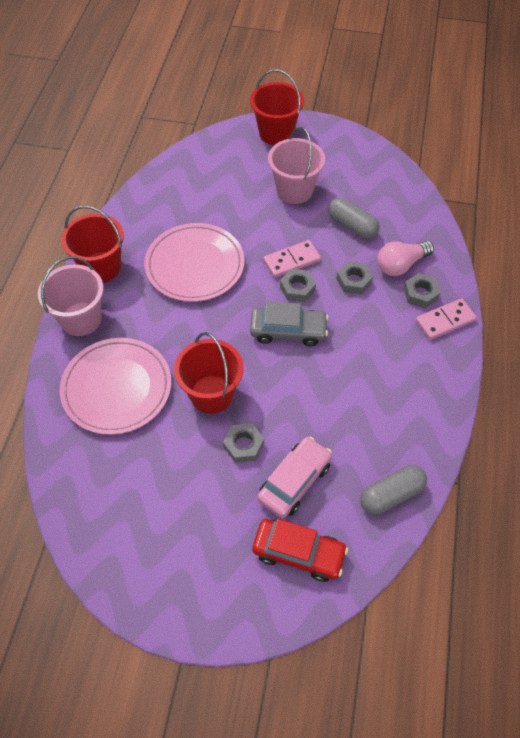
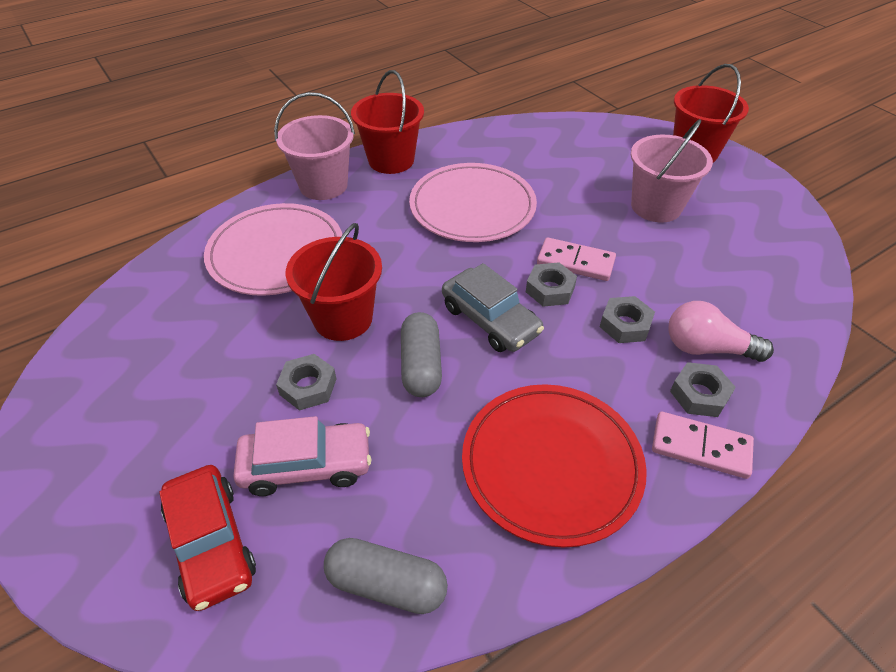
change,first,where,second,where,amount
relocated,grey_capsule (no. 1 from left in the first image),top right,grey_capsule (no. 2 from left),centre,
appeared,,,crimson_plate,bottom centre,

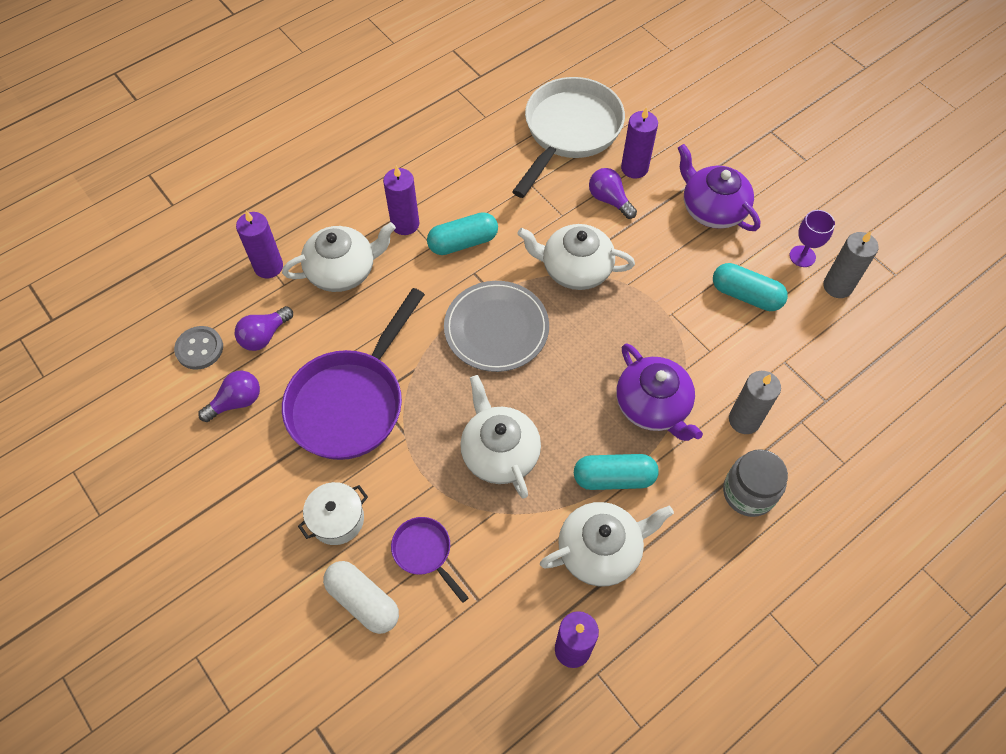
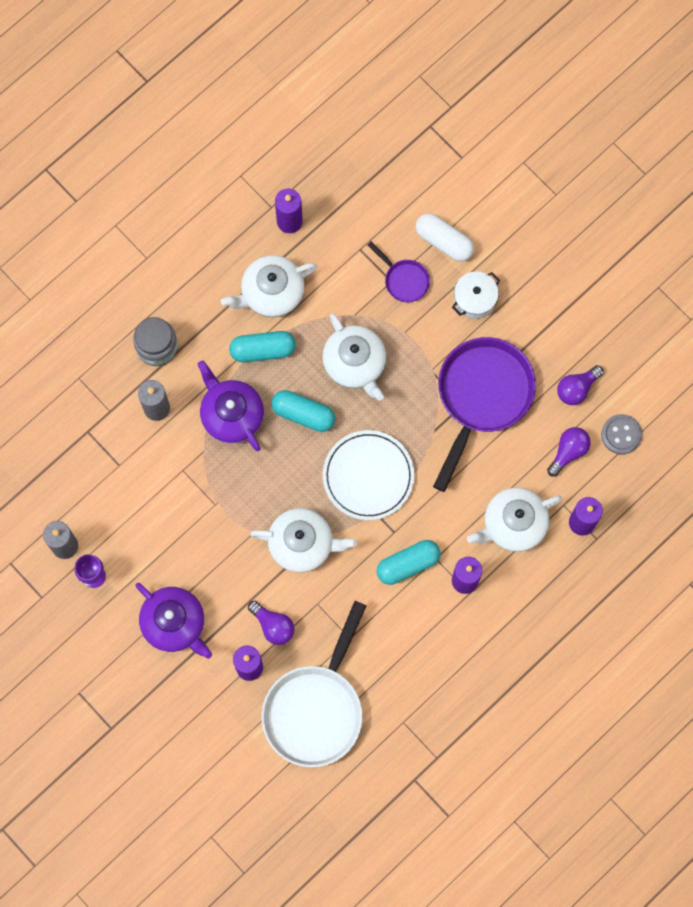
change,first,where,second,where,amount
colour,grey_plate,centre,white_plate,centre,
relocated,turquoise_capsule (no. 3 from left in the first image),middle right,turquoise_capsule (no. 2 from left),centre,

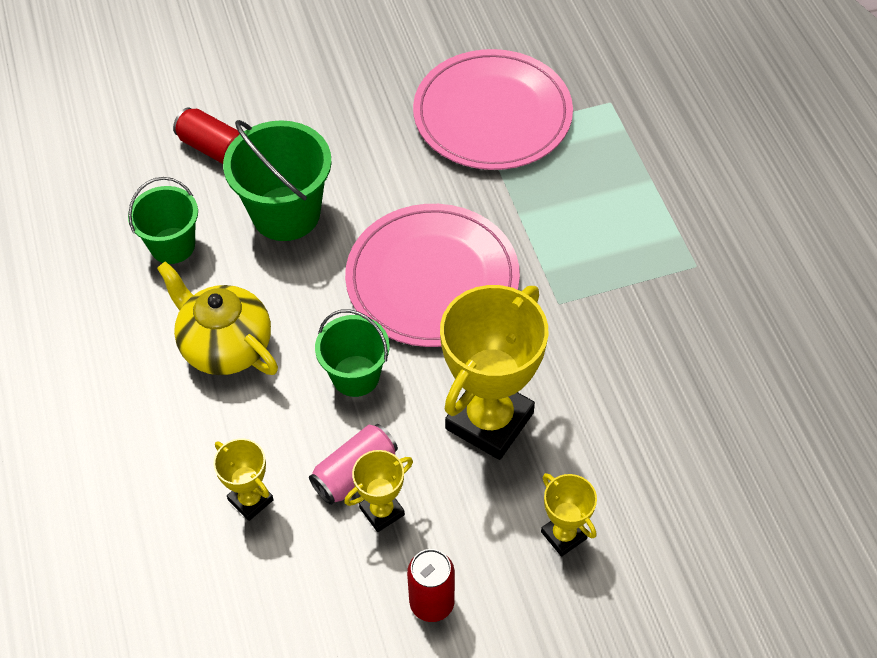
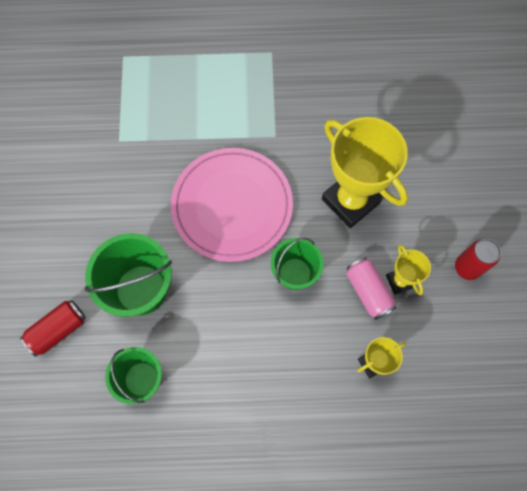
change,first,where,second,where,amount
missing,yellow_tea_pot,middle left,,,
missing,rosy_plate (no. 2 from left),top centre,,,
missing,yellow_award_cup (no. 4 from left),bottom centre,,,

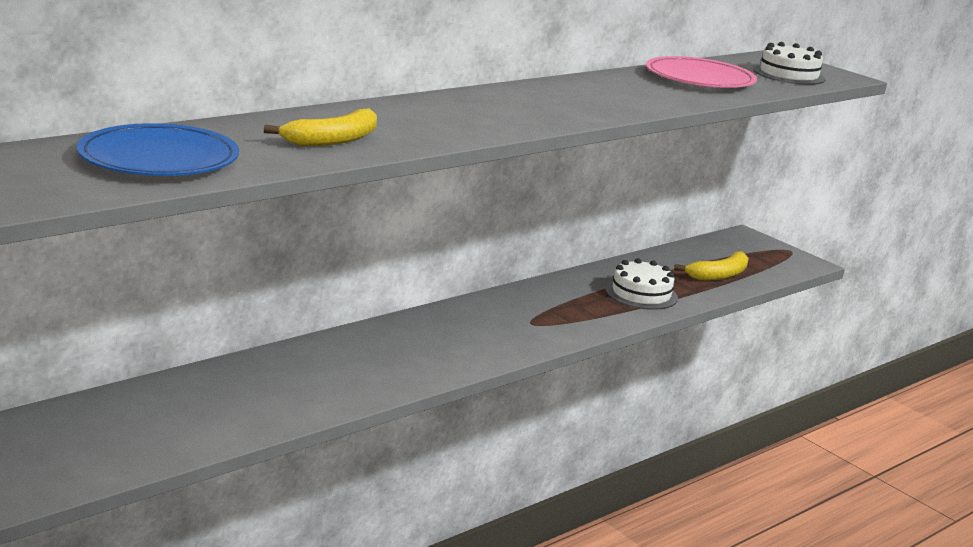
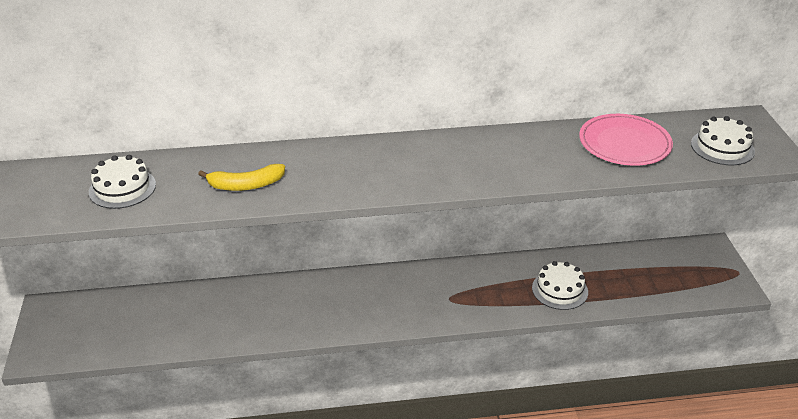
change,first,where,second,where,amount
exchanged,royal_blue_plate,top left,white_layer_cake (no. 1 from left),middle left,
missing,yellow_banana_fruit (no. 2 from left),middle right,,,

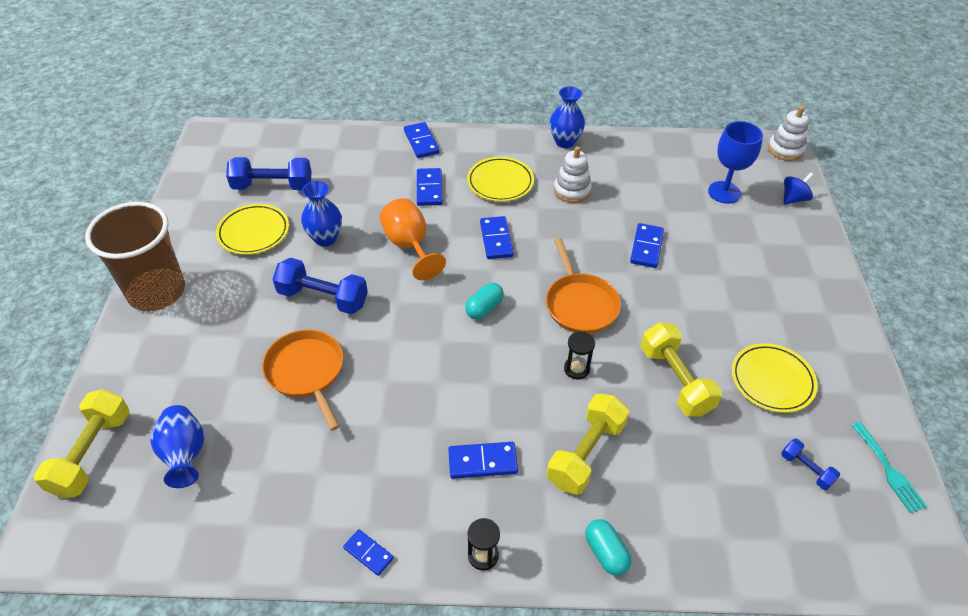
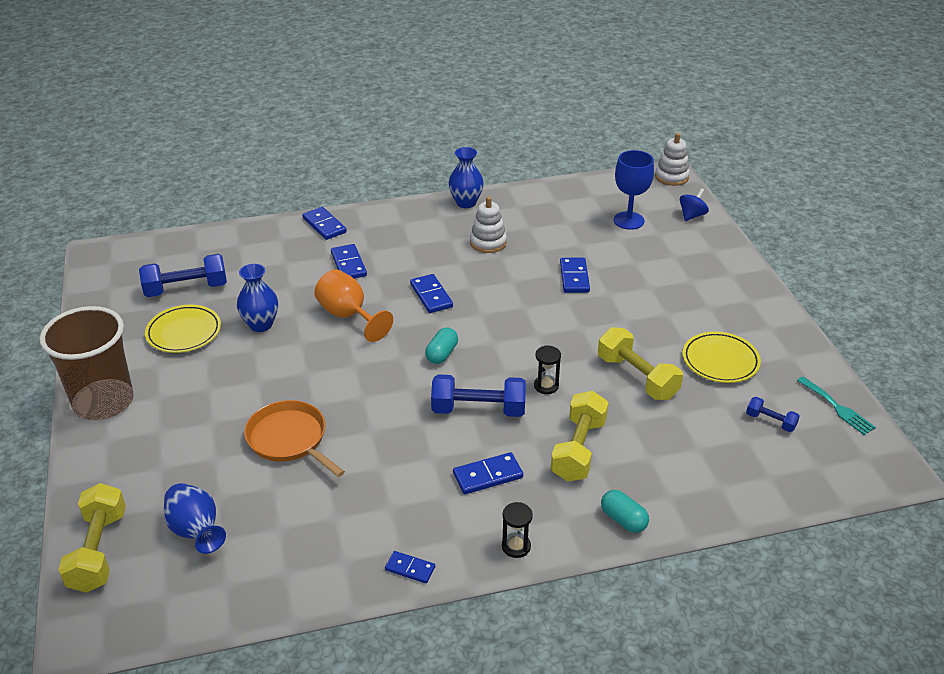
change,first,where,second,where,amount
relocated,royal_blue_free_weight (no. 2 from left),middle left,,centre,
missing,yellow_plate (no. 2 from left),top centre,,,
missing,orange_frying_pan (no. 2 from left),centre,,,

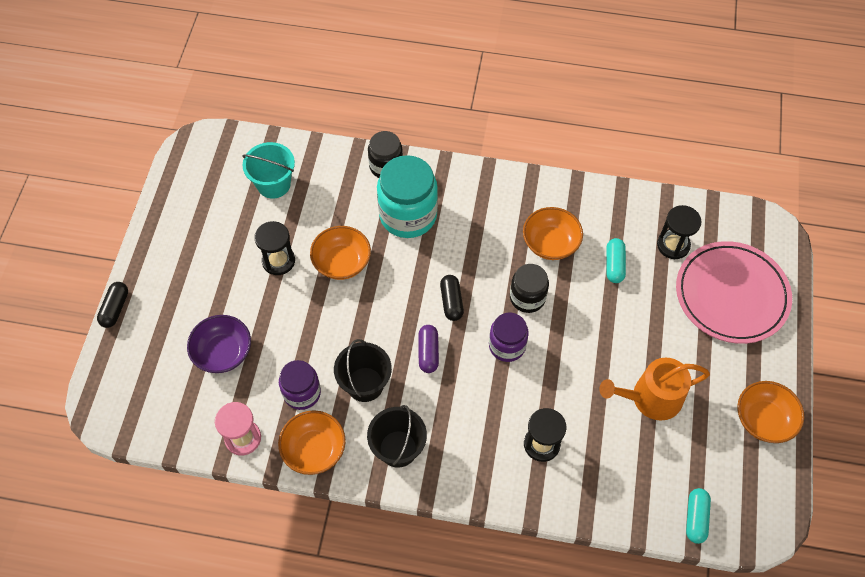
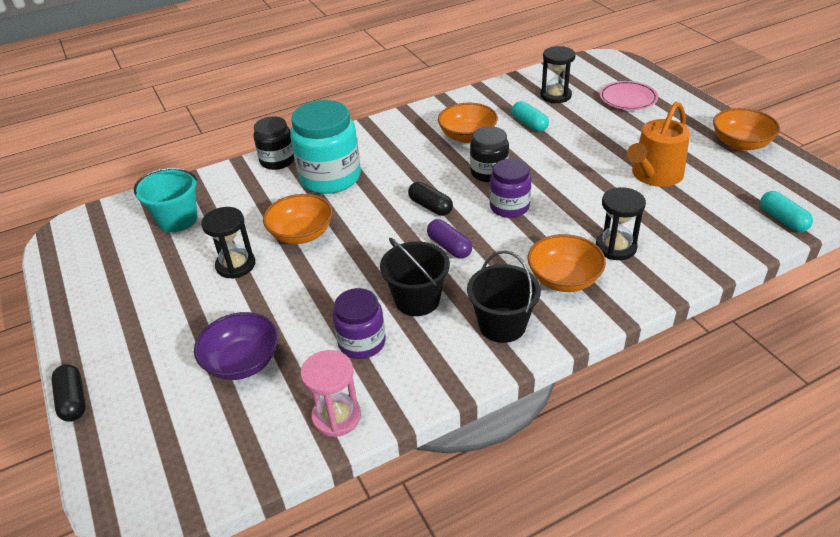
change,first,where,second,where,amount
relocated,orange_serving_bowl (no. 1 from left in the first image),bottom centre,orange_serving_bowl (no. 3 from left),middle right,
size,rosy_plate,middle right,,top right,x0.54

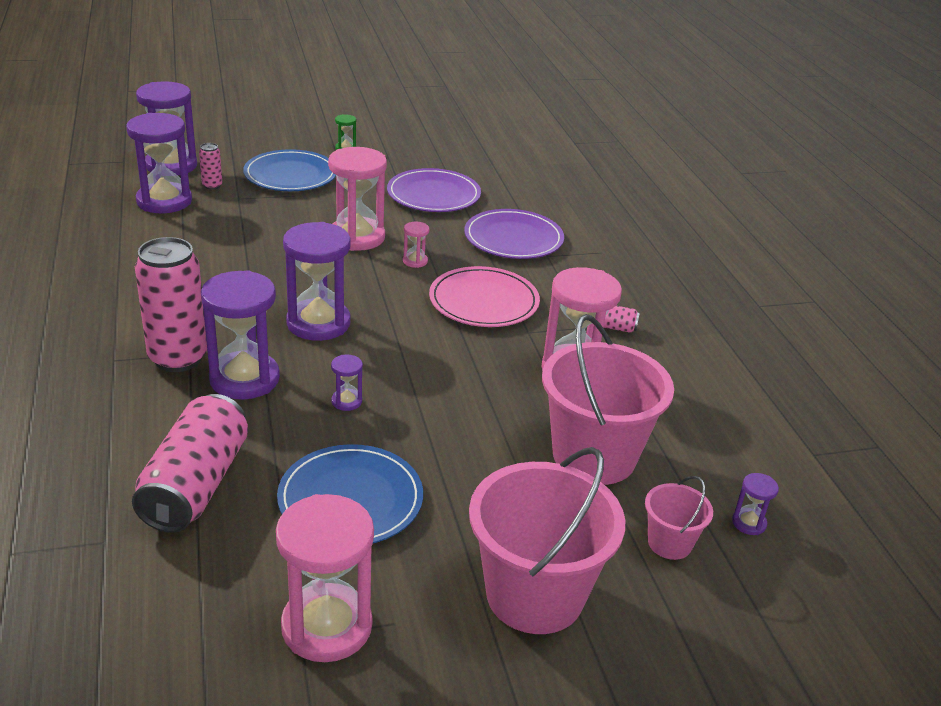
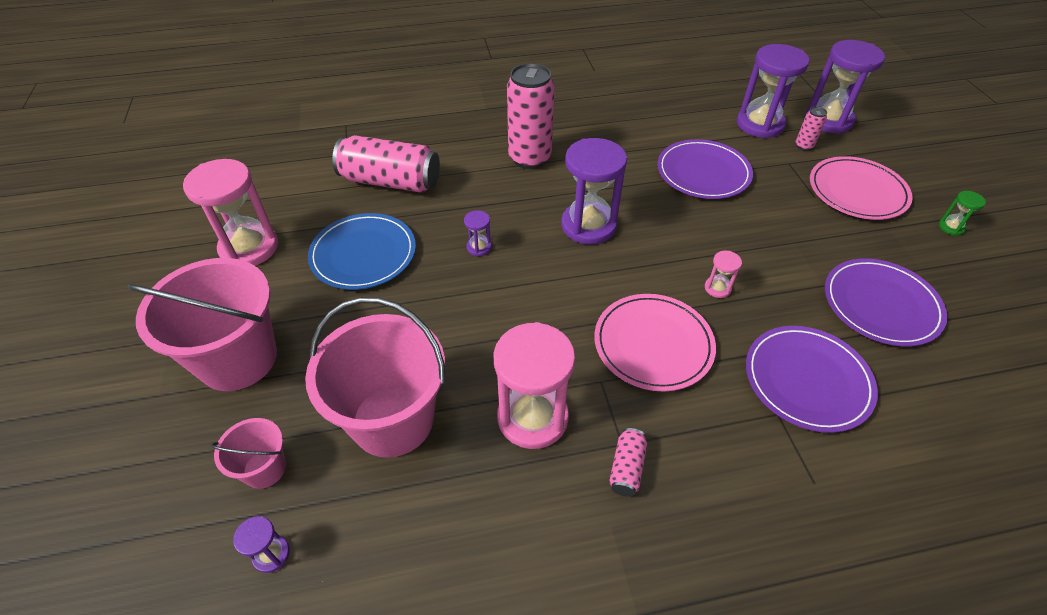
change,first,where,second,where,amount
missing,violet_sandglass (no. 3 from left),middle left,,,
colour,royal_blue_plate (no. 1 from left),top left,rosy_plate (no. 2 from left),top right,
missing,rosy_sandglass (no. 2 from left),top centre,,,
appeared,,,violet_plate (no. 1 from left),top right,

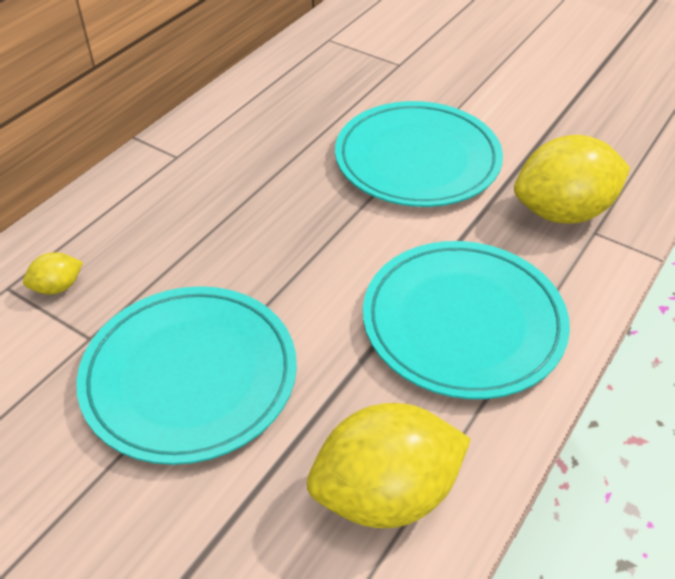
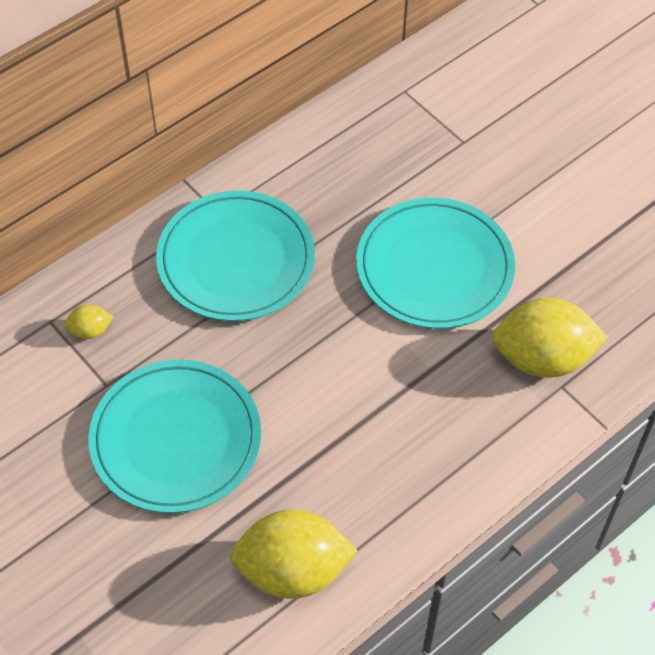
change,first,where,second,where,amount
relocated,turquoise_plate (no. 3 from left in the first image),middle right,turquoise_plate (no. 2 from left),centre,

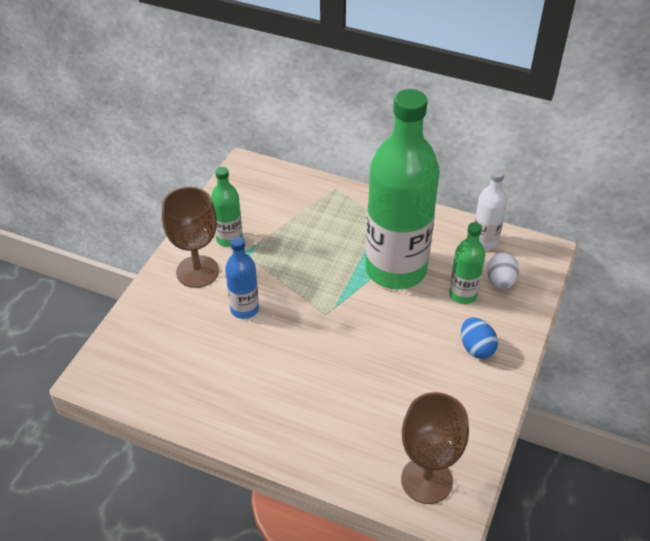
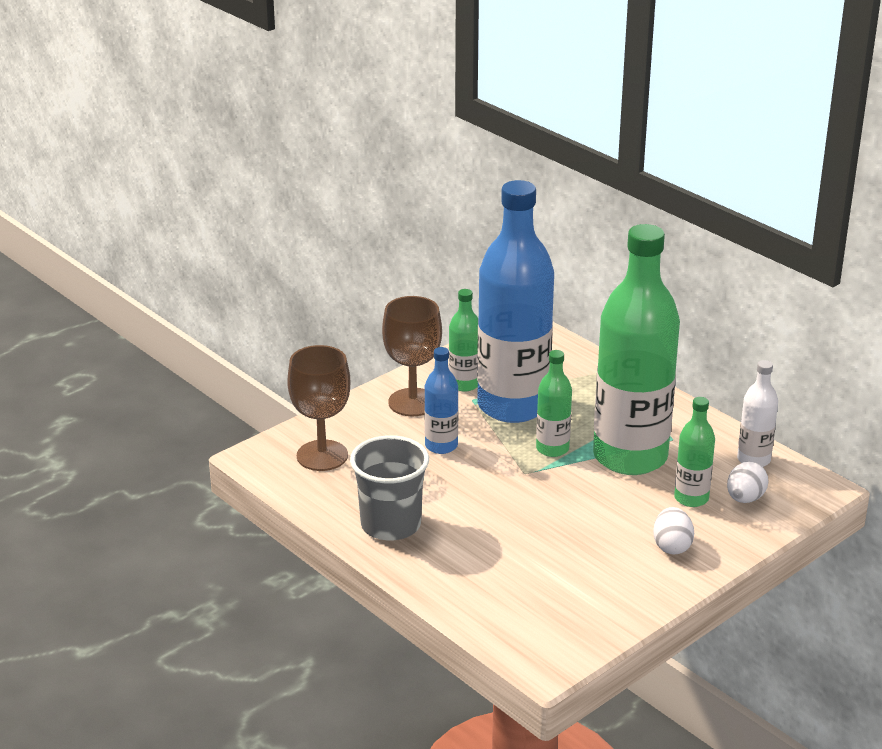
change,first,where,second,where,amount
relocated,russet_chalice (no. 2 from left in the first image),bottom right,russet_chalice (no. 1 from left),centre,
colour,royal_blue_egg,middle right,white_egg (no. 1 from left),bottom right,
appeared,,,grey_cup,centre,
appeared,,,royal_blue_flask (no. 2 from left),centre,
appeared,,,leaf-green_flask (no. 2 from left),centre,

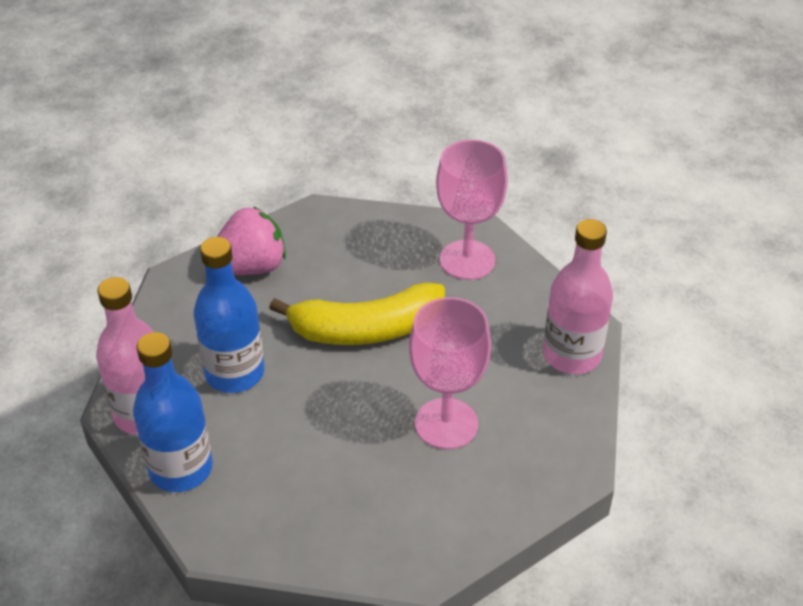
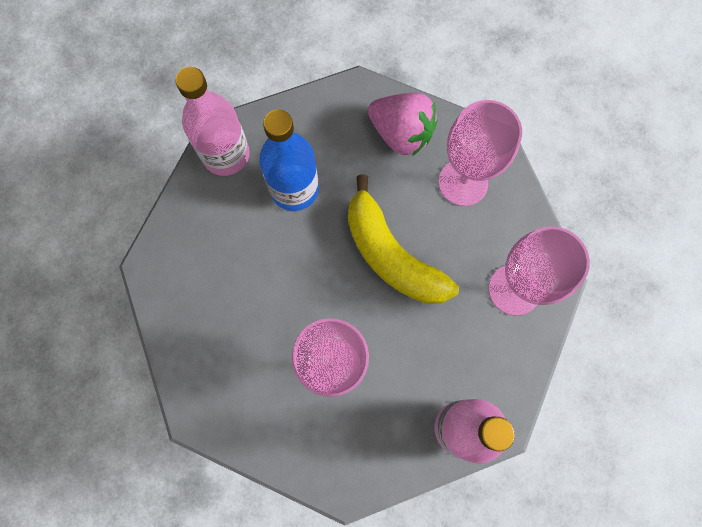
change,first,where,second,where,amount
missing,royal_blue_flask (no. 1 from left),bottom left,,,
appeared,,,rosy_chalice (no. 2 from left),top right,

